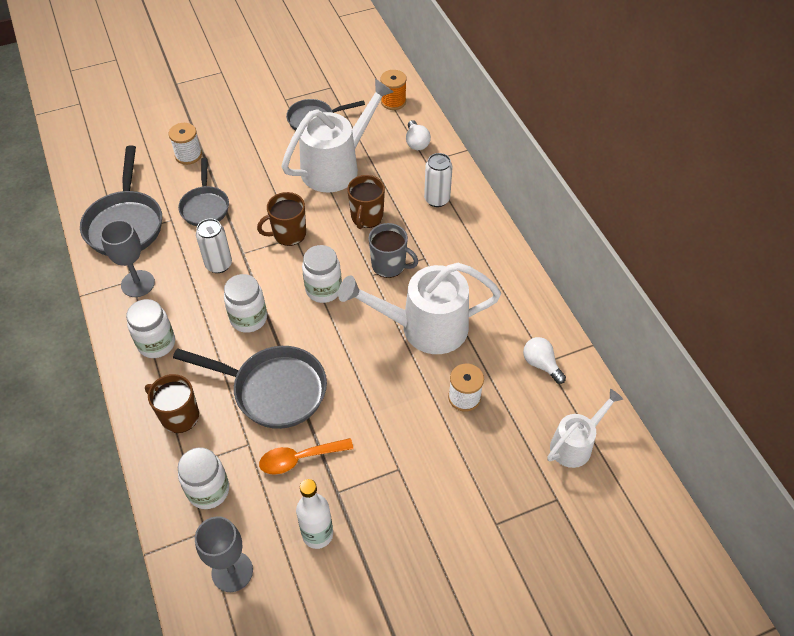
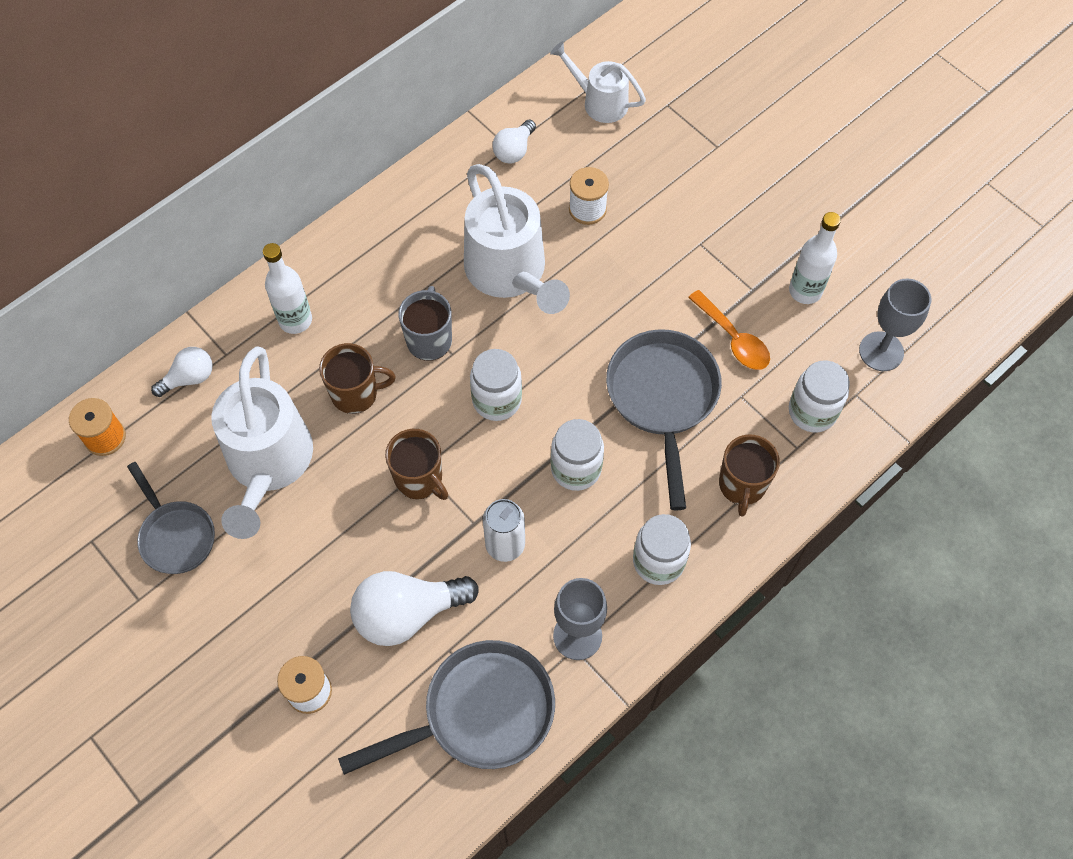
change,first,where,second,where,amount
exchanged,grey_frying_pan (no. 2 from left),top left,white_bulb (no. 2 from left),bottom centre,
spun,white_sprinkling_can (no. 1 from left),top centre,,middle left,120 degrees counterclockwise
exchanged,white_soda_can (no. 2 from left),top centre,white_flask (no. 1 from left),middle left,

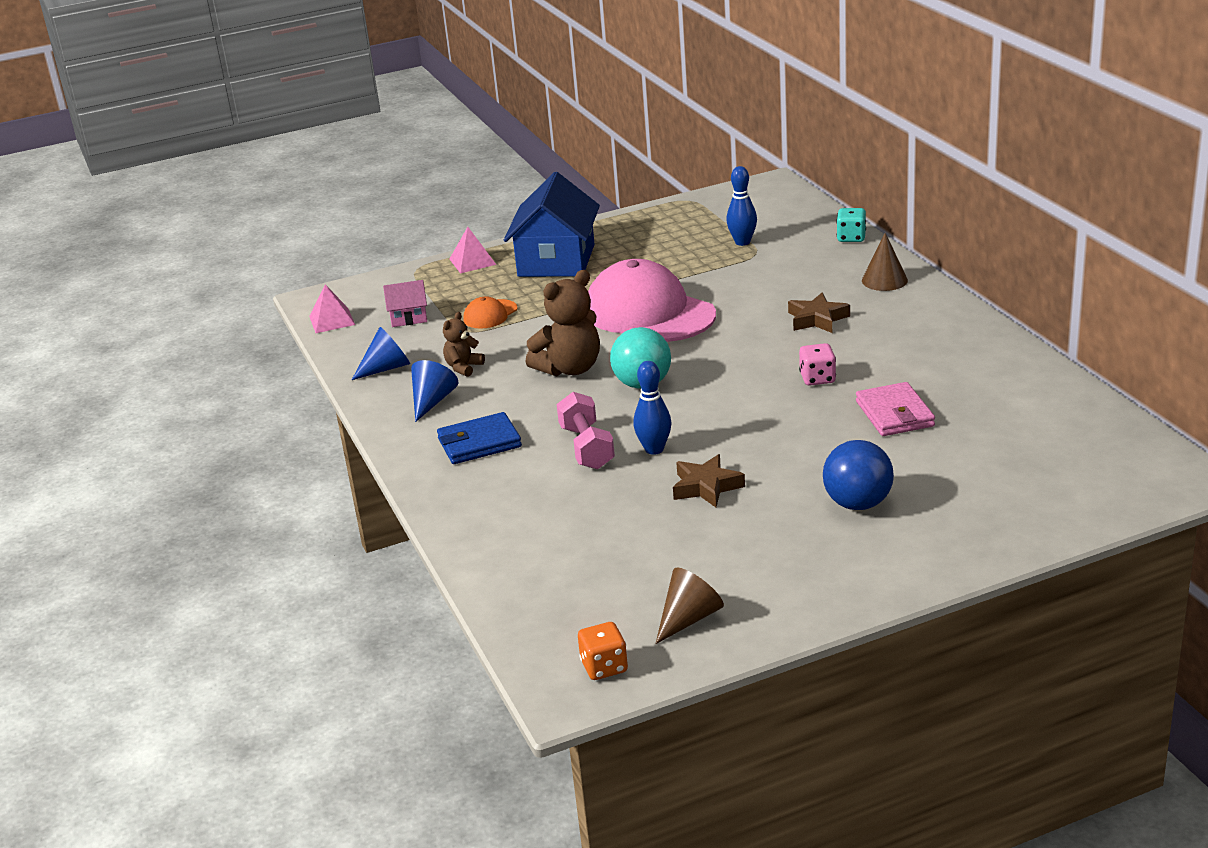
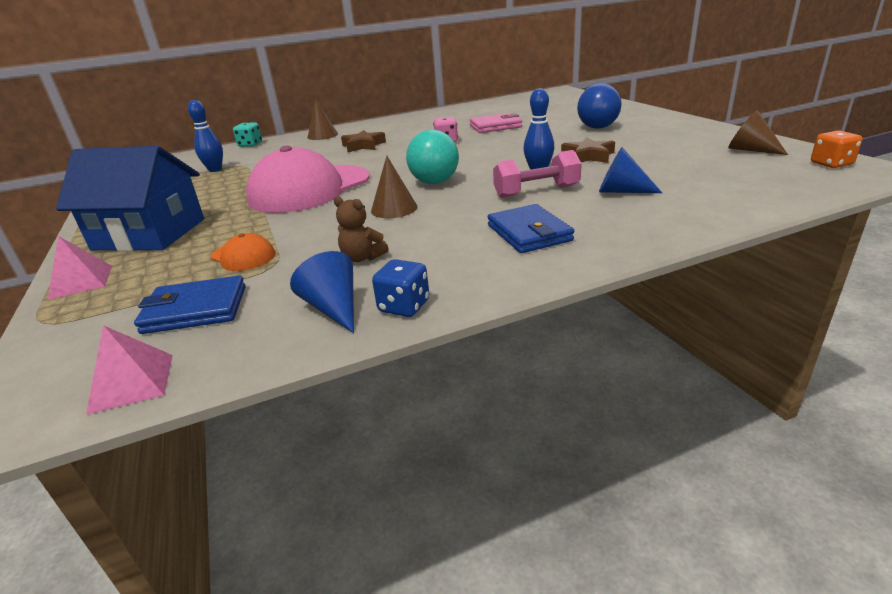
change,first,where,second,where,amount
exchanged,rosy_toy_house,centre,royal_blue_wallet (no. 1 from left),middle left,
relocated,royal_blue_cone_shape (no. 2 from left),centre,,top right,
exchanged,russet_teddy (no. 2 from left),centre,russet_cone_shape (no. 2 from left),top centre,
appeared,,,royal_blue_game_die,centre,

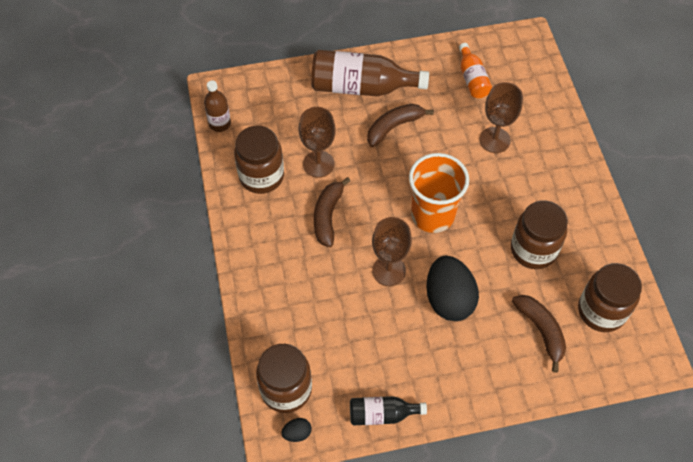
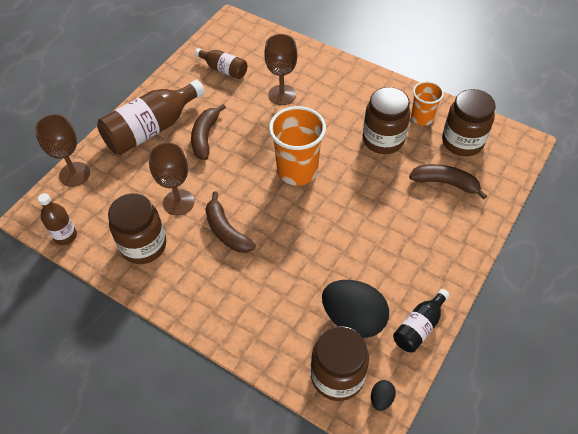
change,first,where,second,where,amount
relocated,russet_chalice (no. 2 from left in the first image),centre,russet_chalice (no. 1 from left),middle left,
relocated,ebony_egg (no. 2 from left in the first image),centre,ebony_egg (no. 1 from left),bottom centre,
colour,orange_flask,top right,russet_flask (no. 3 from left),top centre,
appeared,,,orange_cup (no. 2 from left),top right,

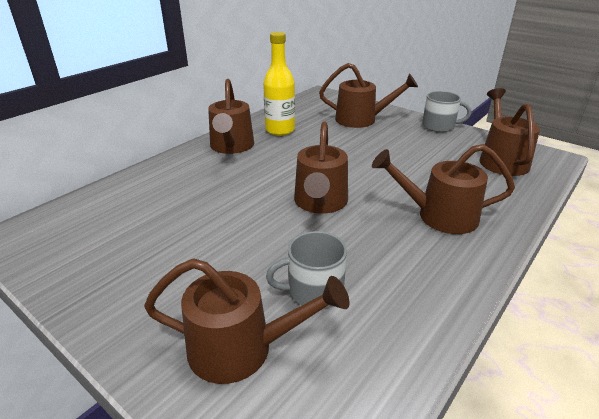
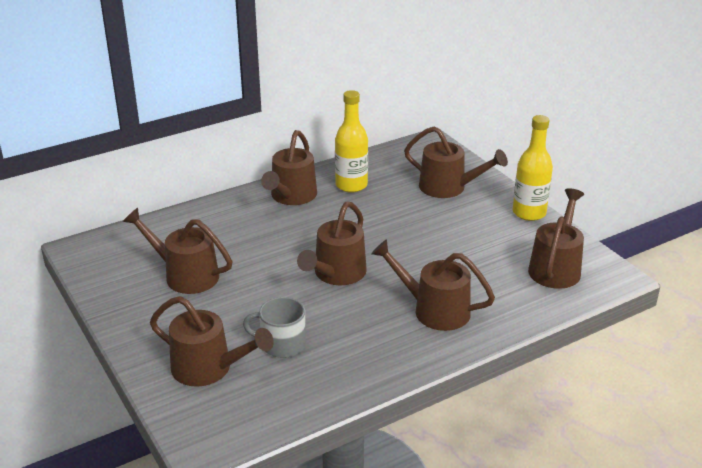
change,first,where,second,where,amount
exchanged,grey_tea_mug (no. 2 from left),top right,yellow_flask (no. 2 from left),middle right,
appeared,,,russet_sprinkling_can (no. 1 from left),middle left,

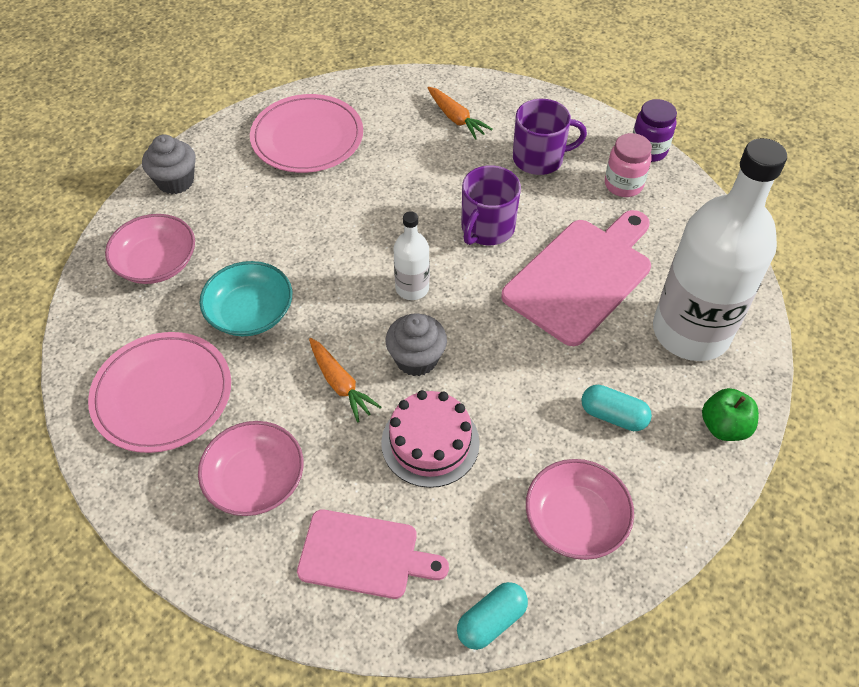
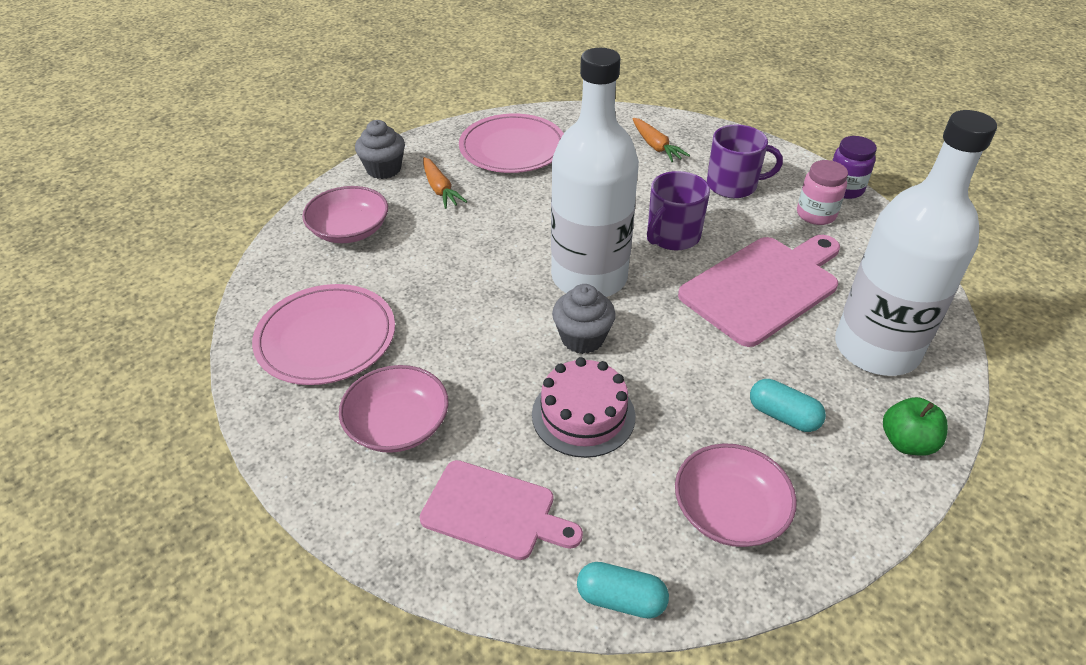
change,first,where,second,where,amount
missing,turquoise_serving_bowl,middle left,,,
relocated,orange_toy_carrot (no. 1 from left),centre,,top centre,
size,white_flask (no. 1 from left),centre,,top centre,x2.23
spun,turquoise_capsule (no. 1 from left),bottom centre,,bottom centre,45 degrees clockwise

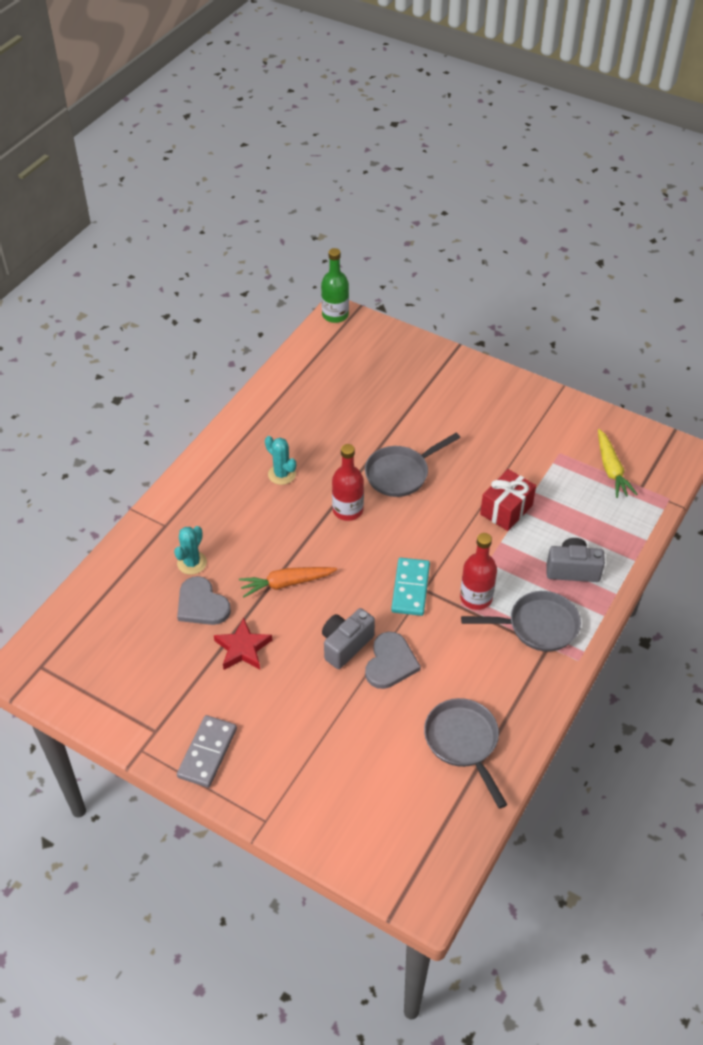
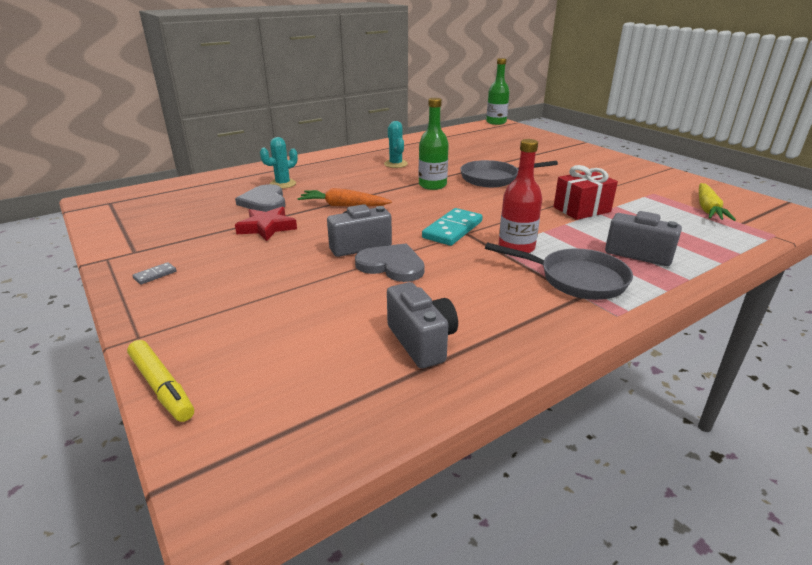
change,first,where,second,where,amount
size,grey_domino,bottom left,,middle left,x0.47
colour,crimson_flask (no. 1 from left),centre,leaf-green_flask (no. 1 from left),top centre,
spun,grey_heart_shape (no. 2 from left),centre,,centre,105 degrees counterclockwise
exchanged,grey_frying_pan (no. 2 from left),bottom centre,grey_photo_camera (no. 2 from left),centre,
appeared,,,yellow_felt_pen,bottom left,

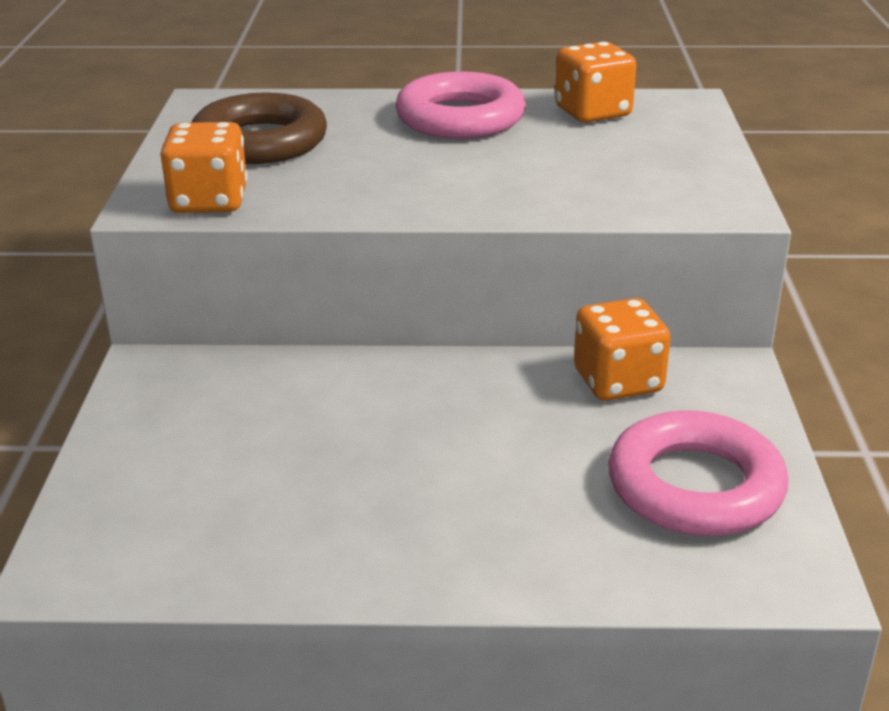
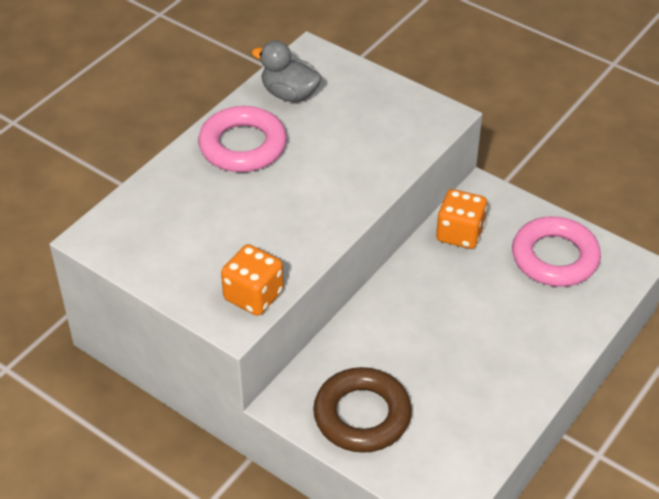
change,first,where,second,where,amount
relocated,russet_ring,top left,,bottom centre,
exchanged,orange_game_die (no. 2 from left),top right,grey_rubber_duck,top centre,

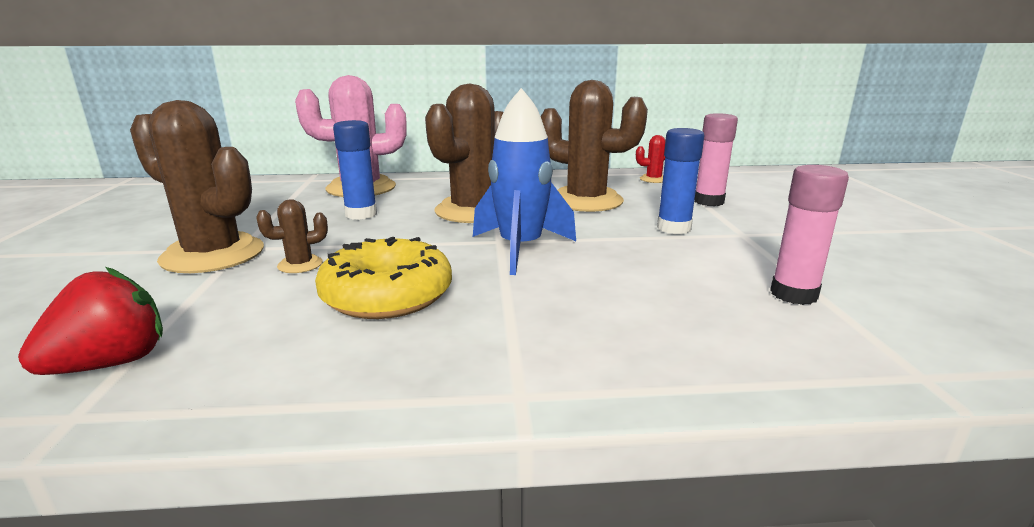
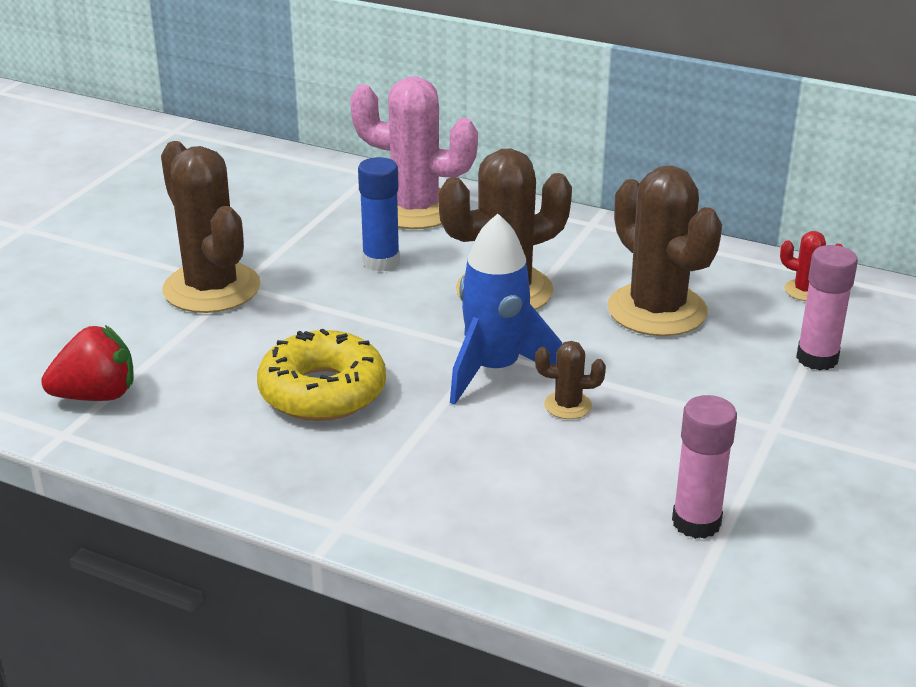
change,first,where,second,where,amount
relocated,russet_saguaro_cactus (no. 2 from left in the first image),middle left,russet_saguaro_cactus (no. 3 from left),centre,
missing,royal_blue_stick_of_glue (no. 2 from left),centre,,,

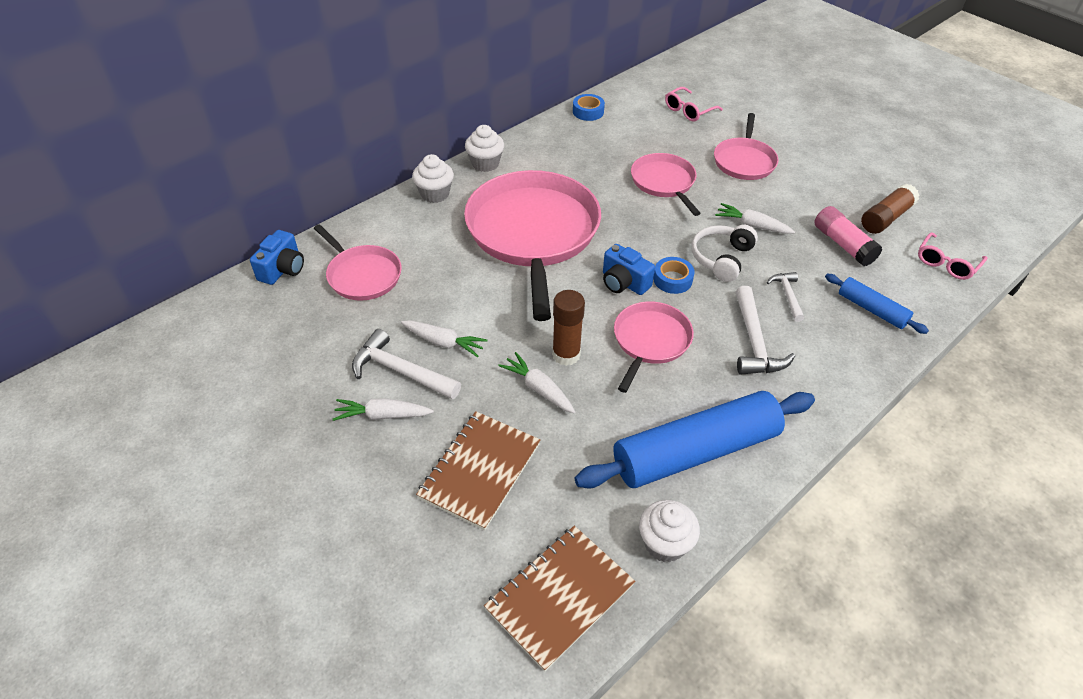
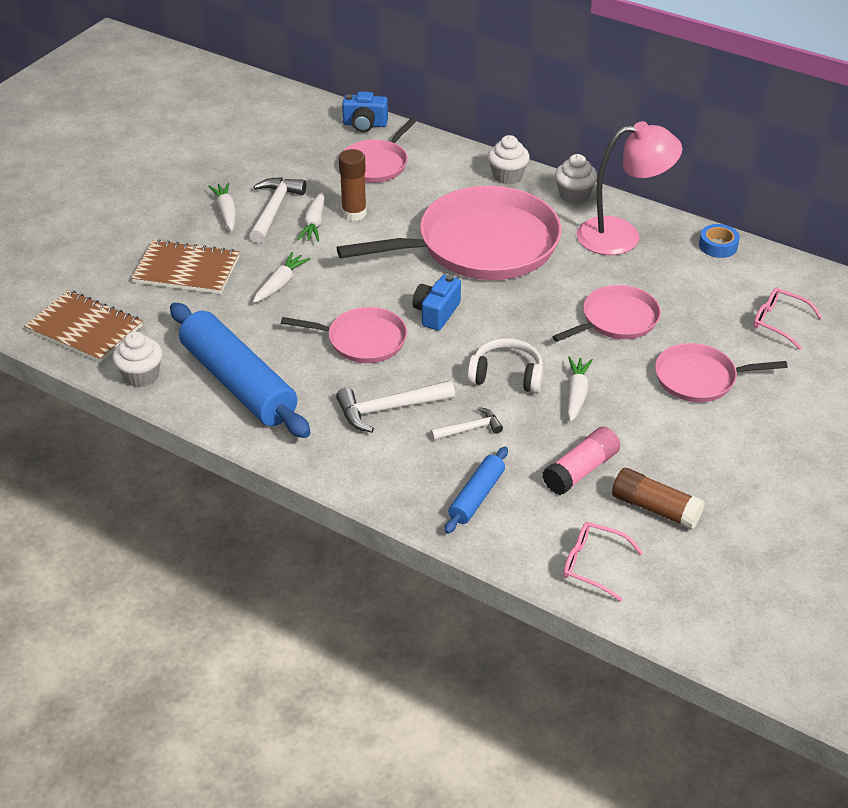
change,first,where,second,where,amount
relocated,russet_stick_of_glue (no. 1 from left),centre,,top centre,
missing,royal_blue_tape (no. 2 from left),centre,,,
appeared,,,rosy_desk_lamp,top right,

